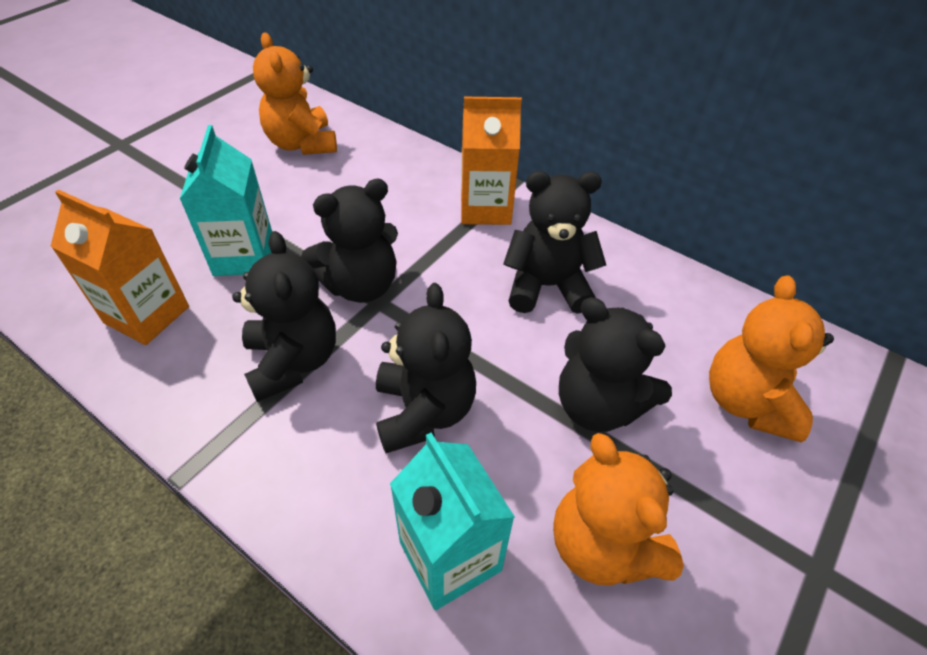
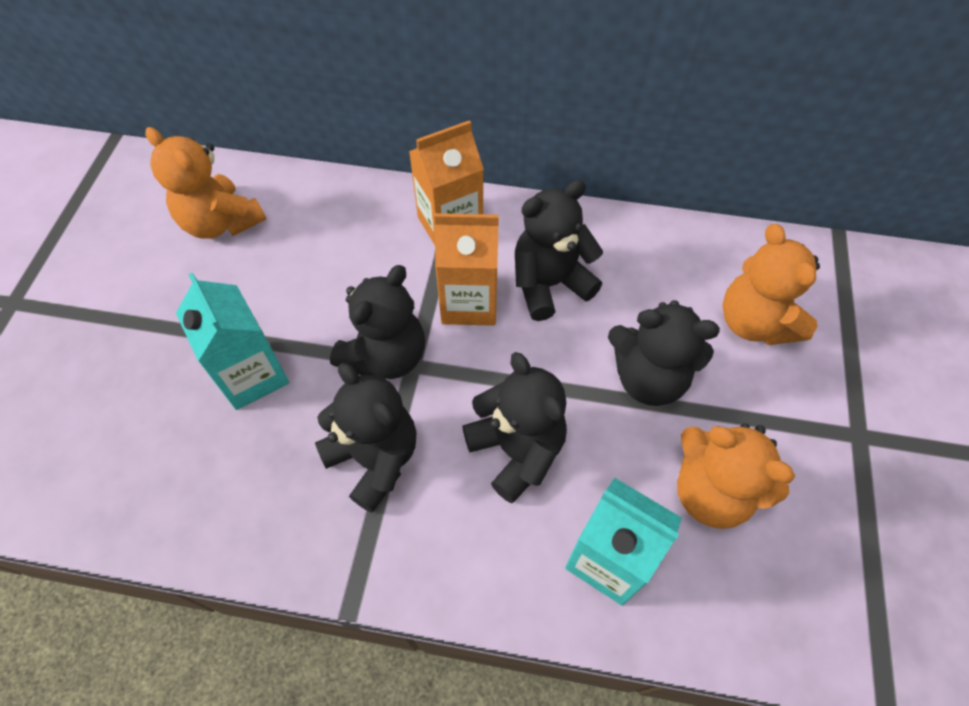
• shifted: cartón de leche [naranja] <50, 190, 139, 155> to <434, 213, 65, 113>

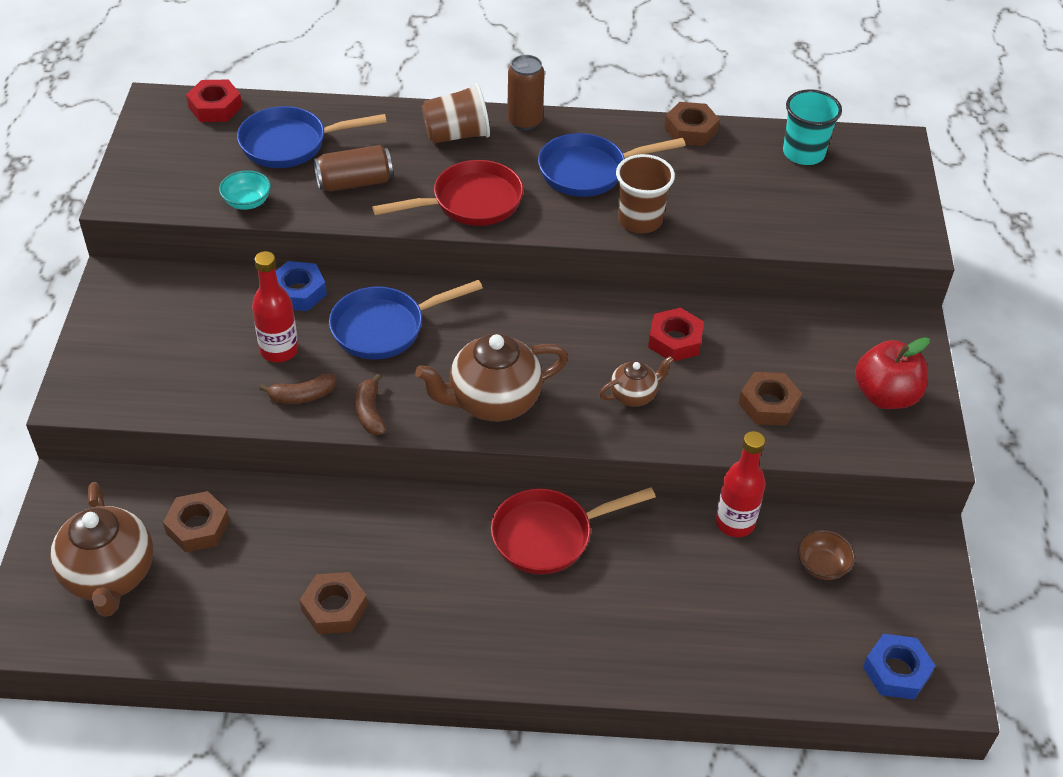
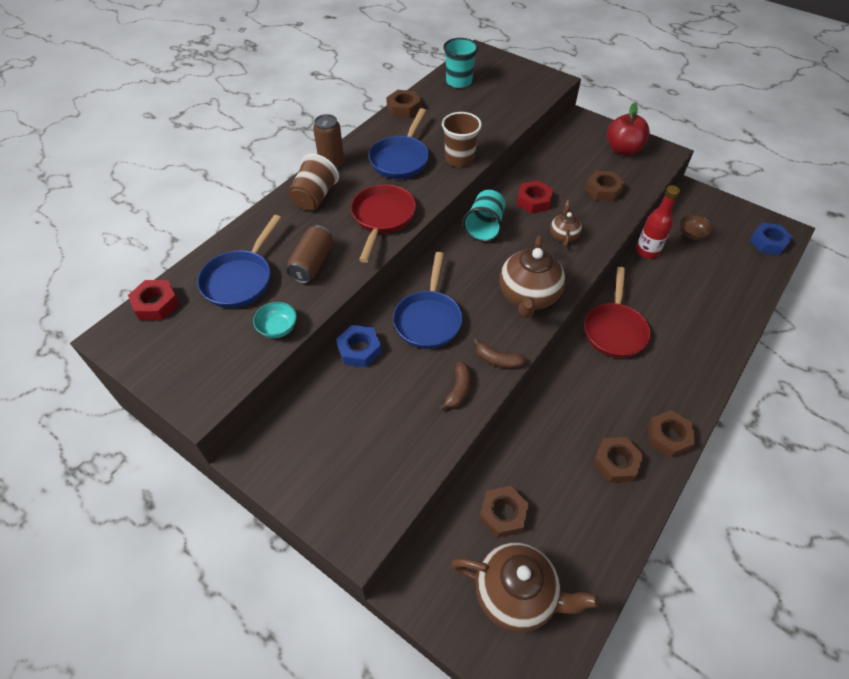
• gone: botella [rojo] <252, 251, 46, 111>
• new: vaso [turquesa] <462, 190, 43, 52>
• new: tuerca [marrón] <647, 410, 49, 48>

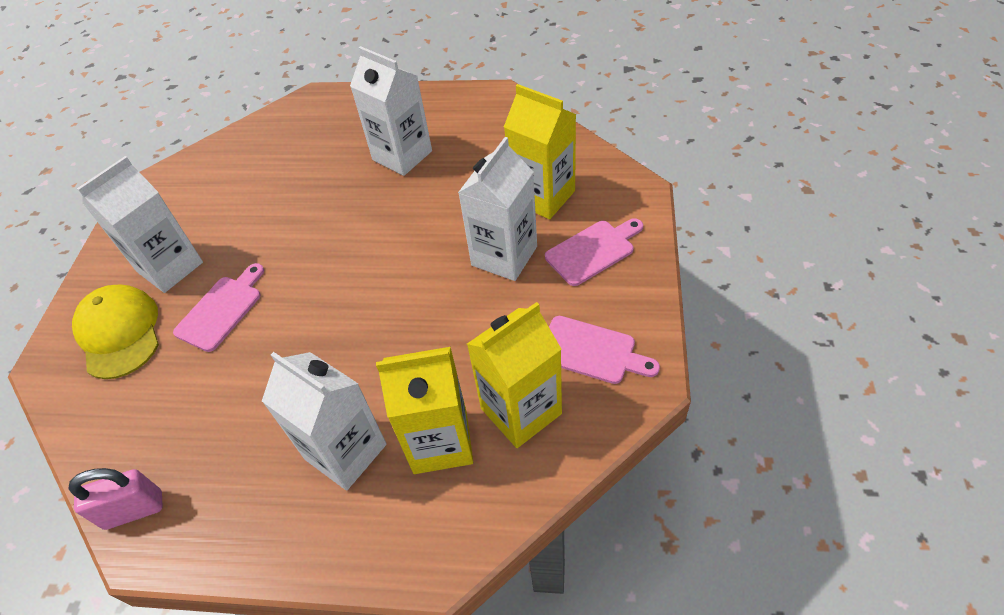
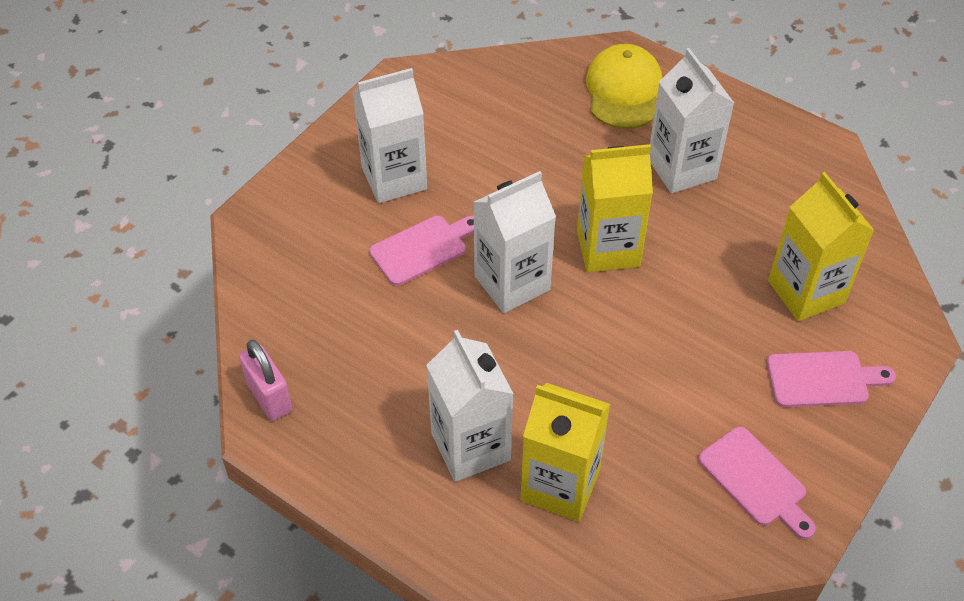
• shifted: gorra [amarillo] <72, 285, 87, 94> to <586, 44, 76, 85>
• shifted: cartón de leche [blanco] <458, 137, 79, 144> to <473, 171, 83, 142>
• shifted: cartón de leche [amarillo] <467, 302, 95, 146> to <577, 144, 76, 128>
• rotated: candado [rosa] <69, 468, 94, 62> = <239, 339, 53, 82> 45 degrees clockwise

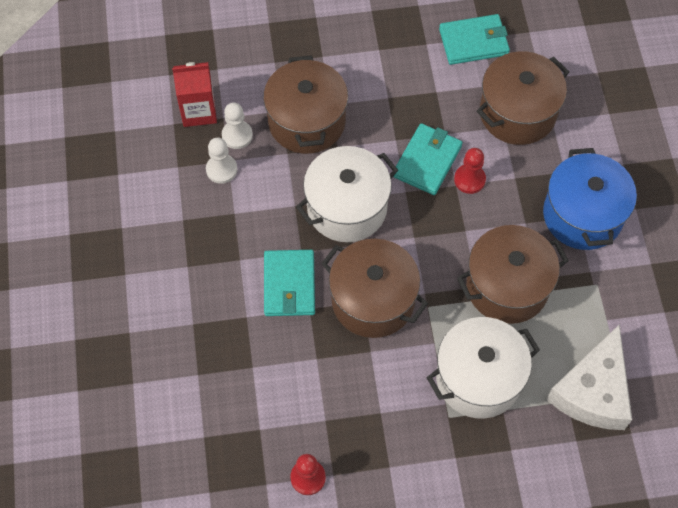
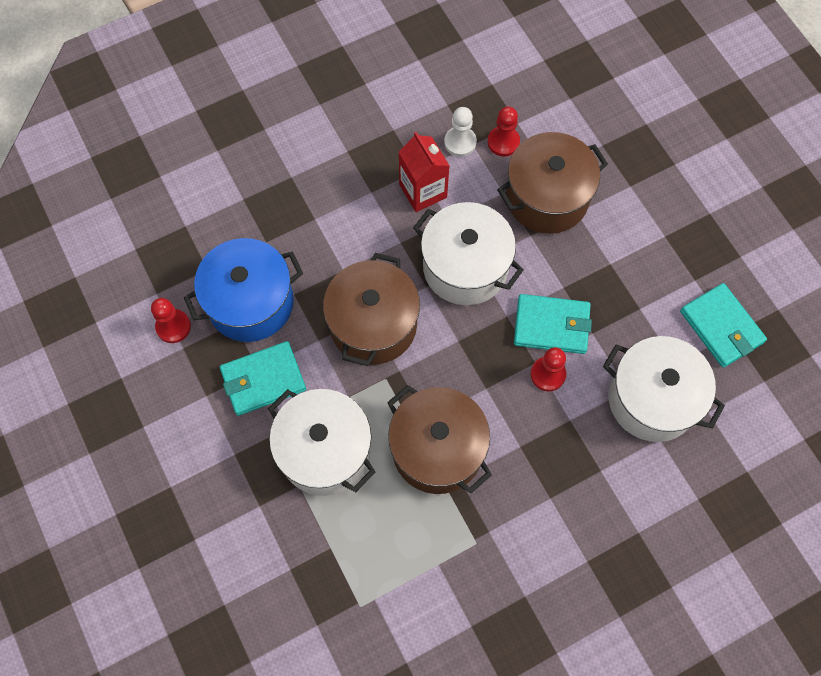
• gone: queso [blanco] <546, 325, 86, 105>
• shifted: cartón de leche [rojo] <172, 62, 45, 65> to <399, 132, 51, 80>
• shifted: cartera [turquesa] <264, 250, 51, 66> to <220, 341, 86, 75>
• shifted: olla [azul] <543, 148, 94, 102> to <184, 238, 119, 104>
• repainted: peón [blanco] <222, 103, 31, 46> to peón [rojo] <488, 107, 32, 50>
• repainted: olla [marrón] <477, 51, 92, 94> to olla [blanco] <603, 336, 122, 106>

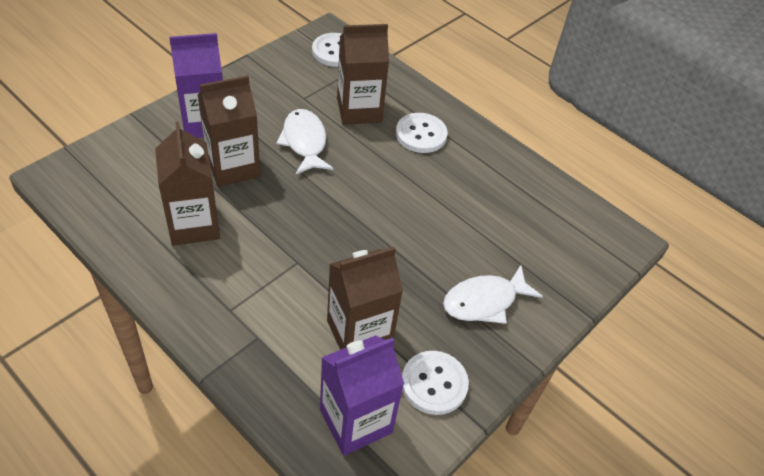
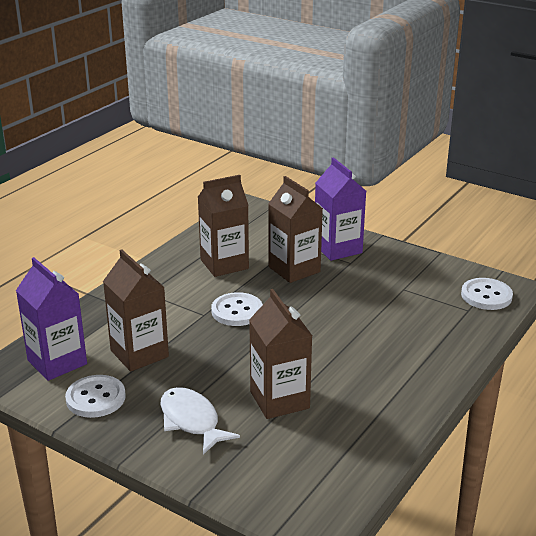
• gone: pez [blanco] <276, 109, 58, 65>
• shifted: cartón de leche [marrón] <337, 24, 52, 101> to <249, 289, 63, 130>
• shifted: botón [blanco] <396, 113, 52, 40> to <211, 292, 52, 34>

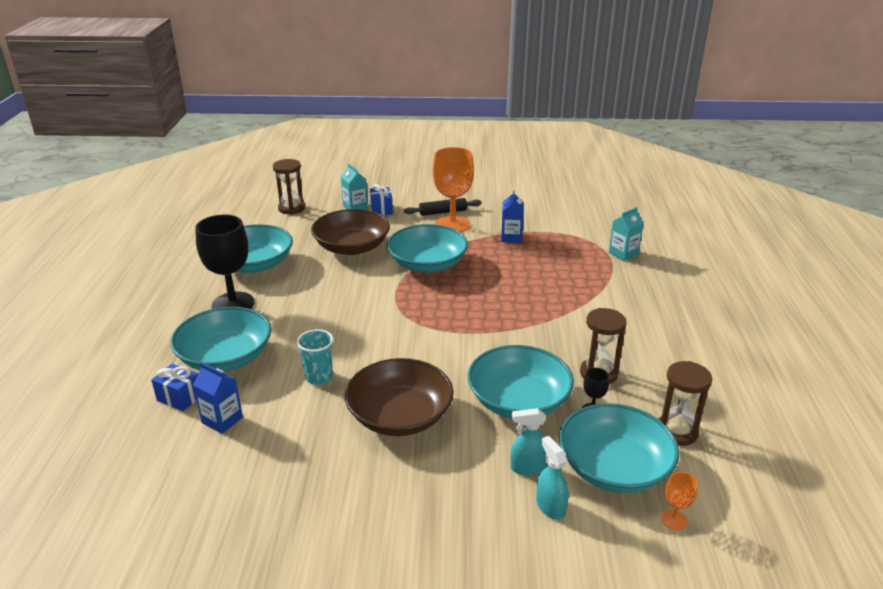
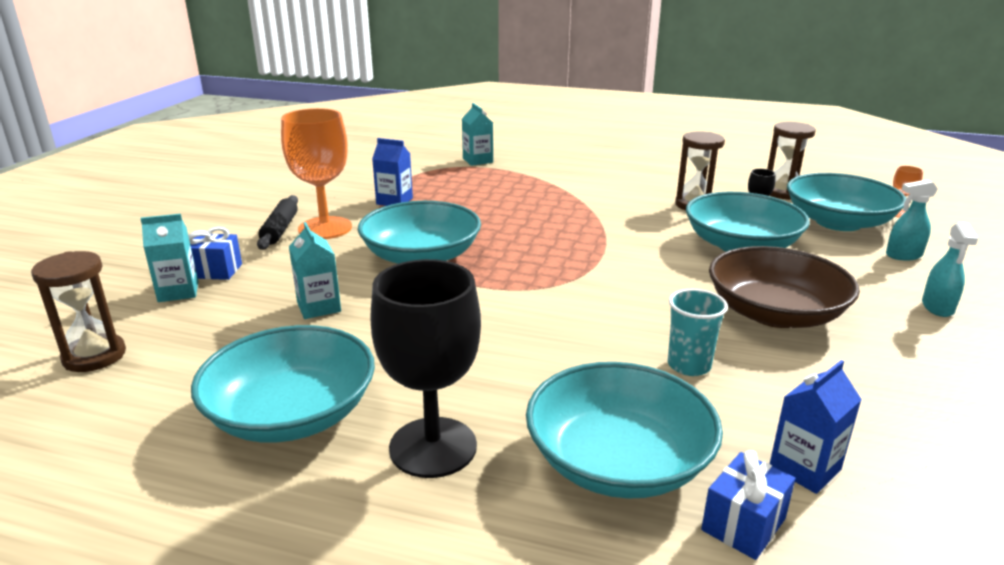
• shifted: pulverizador [turquesa] <510, 408, 37, 68> to <922, 222, 56, 95>
• swapped: cuenco [marrón] <311, 209, 79, 46> to cartón de leche [turquesa] <289, 222, 52, 97>

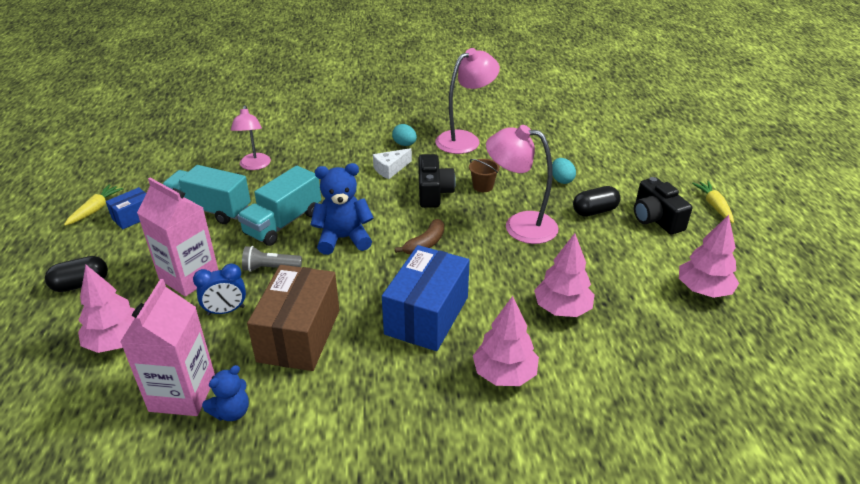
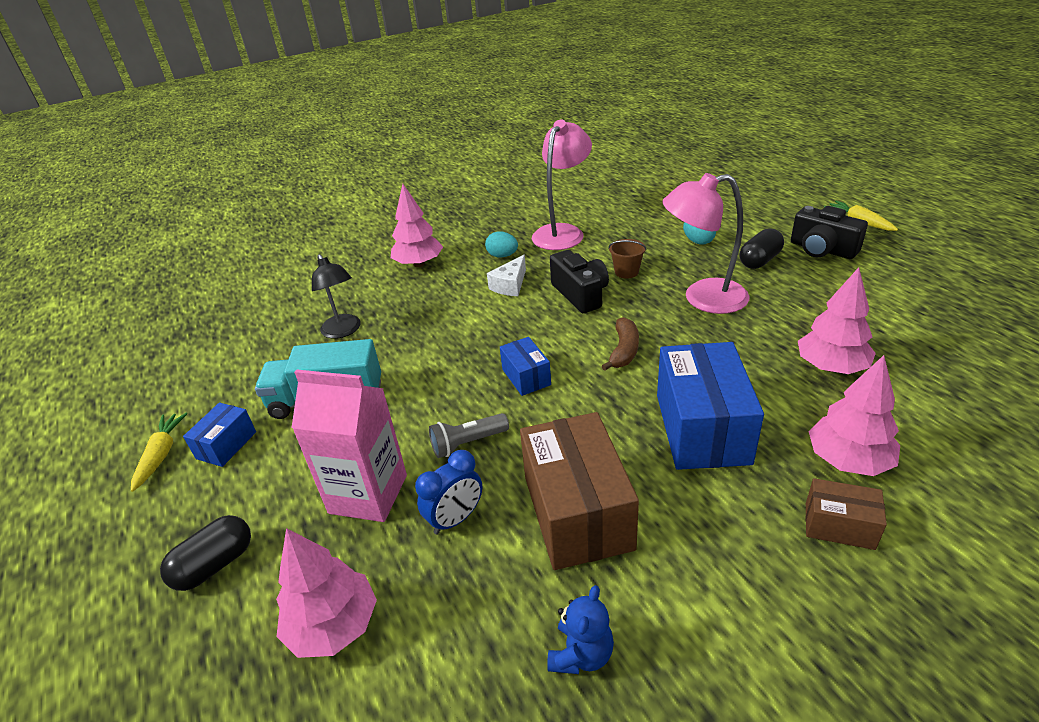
• gone: cartón de leche [rosa] <120, 279, 95, 137>
• gone: camión [turquesa] <237, 166, 84, 80>
• new: caja [marrón] <806, 478, 81, 72>
• shifted: árbol [rosa] <679, 215, 60, 83> to <391, 184, 52, 83>
• swapped: osito [azul] <310, 163, 64, 92> to caja [azul] <500, 337, 51, 59>
• repainted: lámpara [rosa] <231, 105, 40, 65> to lámpara [negro] <312, 254, 49, 85>

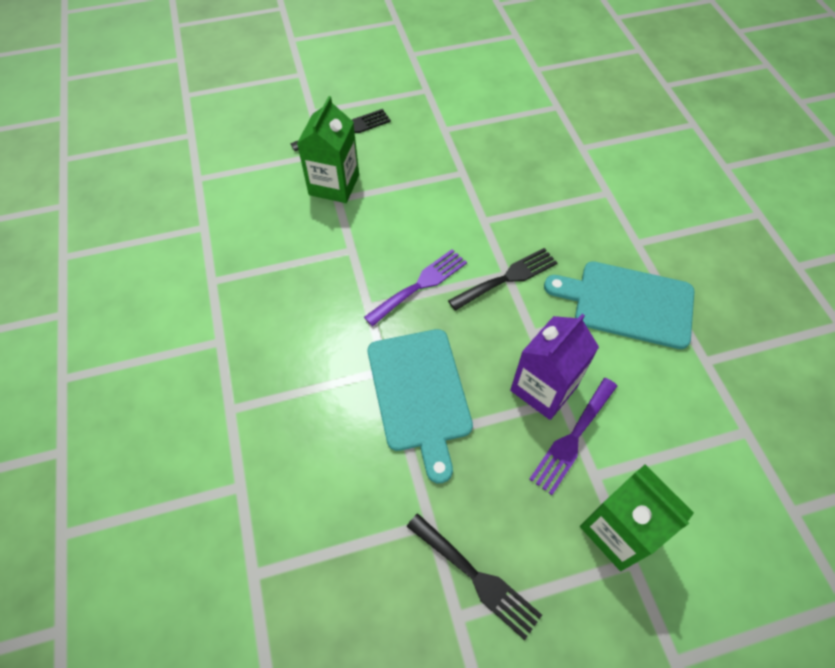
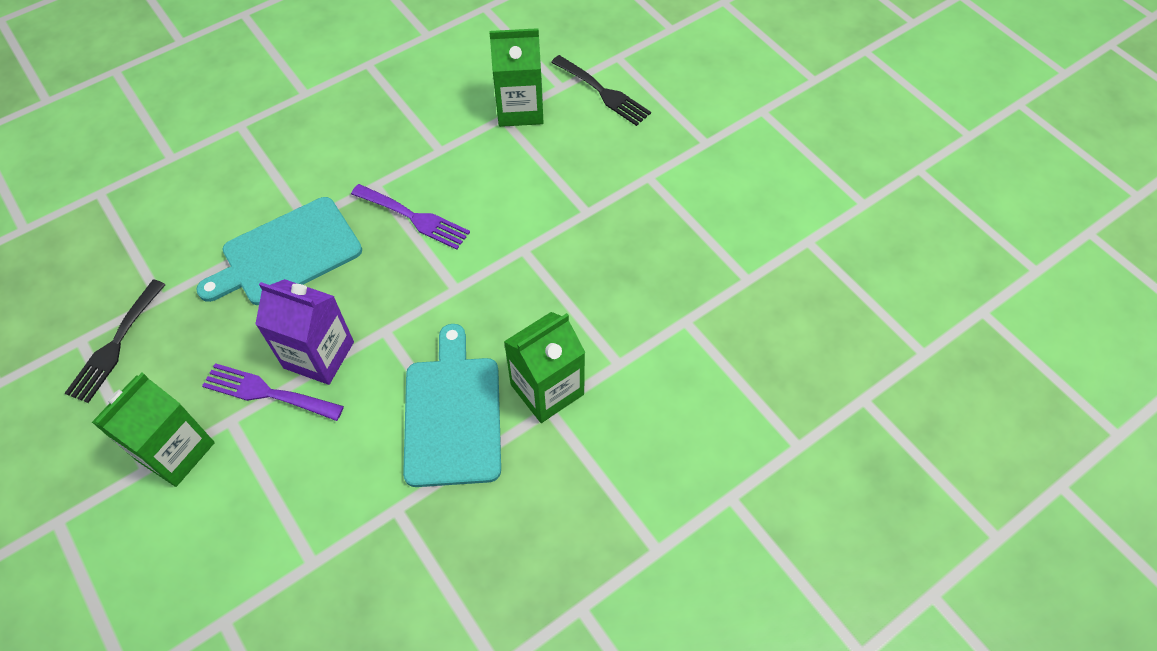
• gone: tenedor [negro] <448, 248, 109, 63>
• new: cartón de leche [verde] <504, 312, 81, 111>

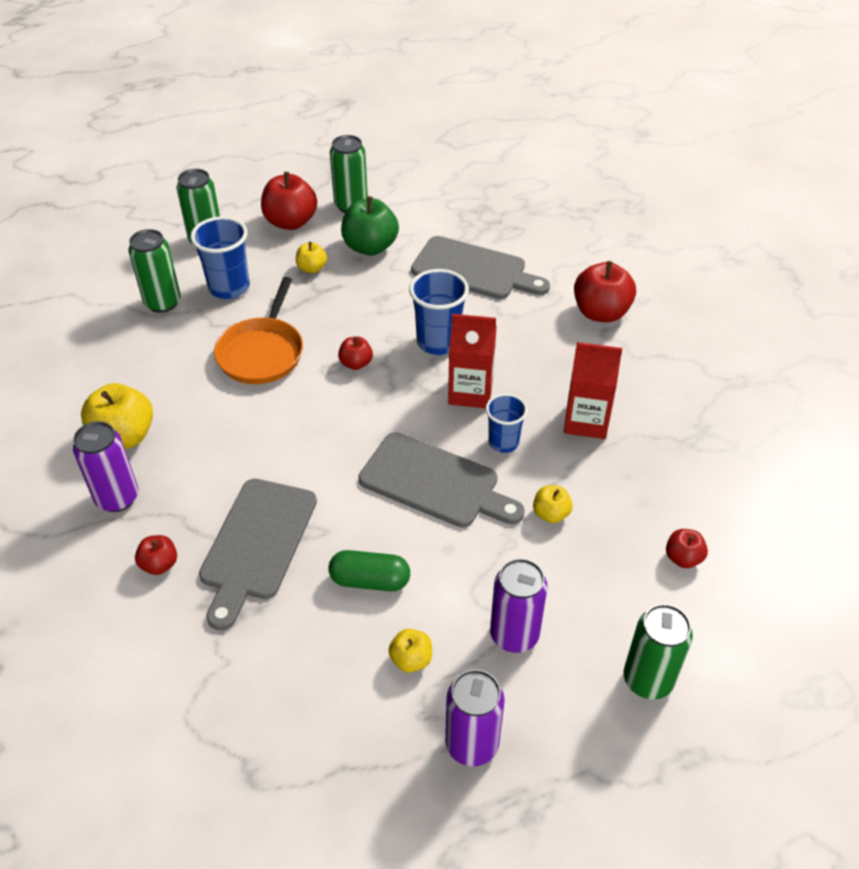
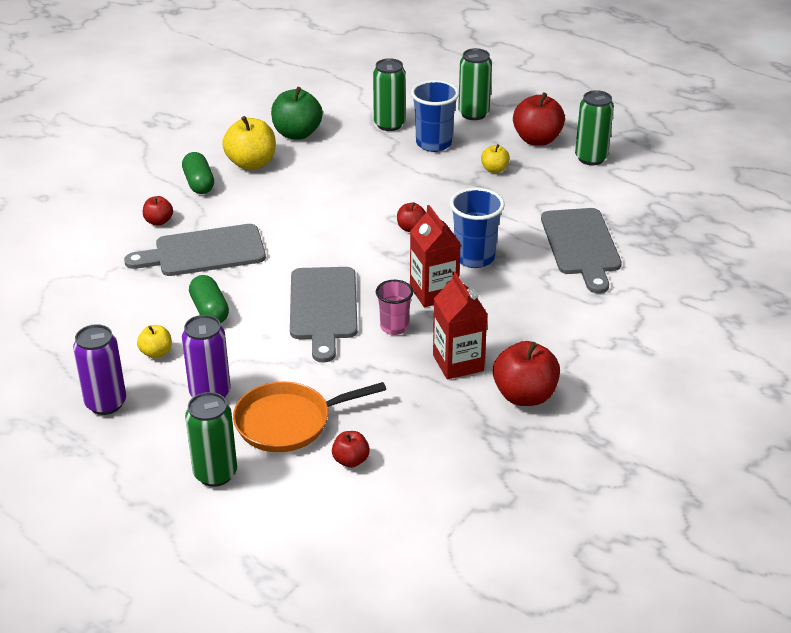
• gone: manzana [amarillo] <533, 485, 40, 38>
• shifted: sartén [naranja] <214, 277, 89, 107> to <233, 381, 153, 71>
• shifted: manzana [verde] <341, 196, 58, 60> to <271, 87, 52, 53>
• shifted: manzana [rojo] <574, 261, 62, 61> to <493, 341, 67, 65>
• swapped: lata [morado] <73, 421, 65, 91> to cápsula [verde] <182, 152, 32, 42>
• repainted: vaso [azul] <486, 393, 42, 60> to vaso [rosa] <376, 280, 37, 55>

